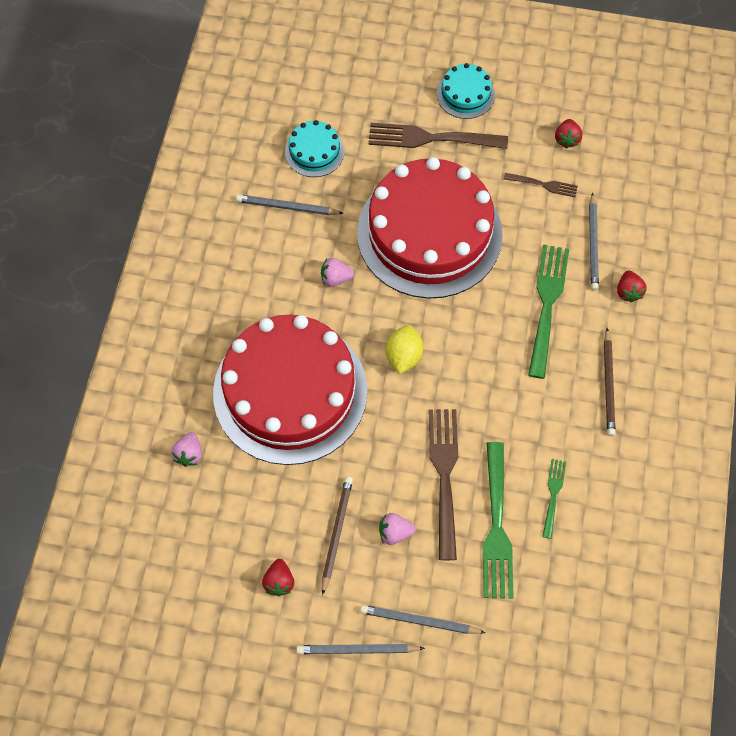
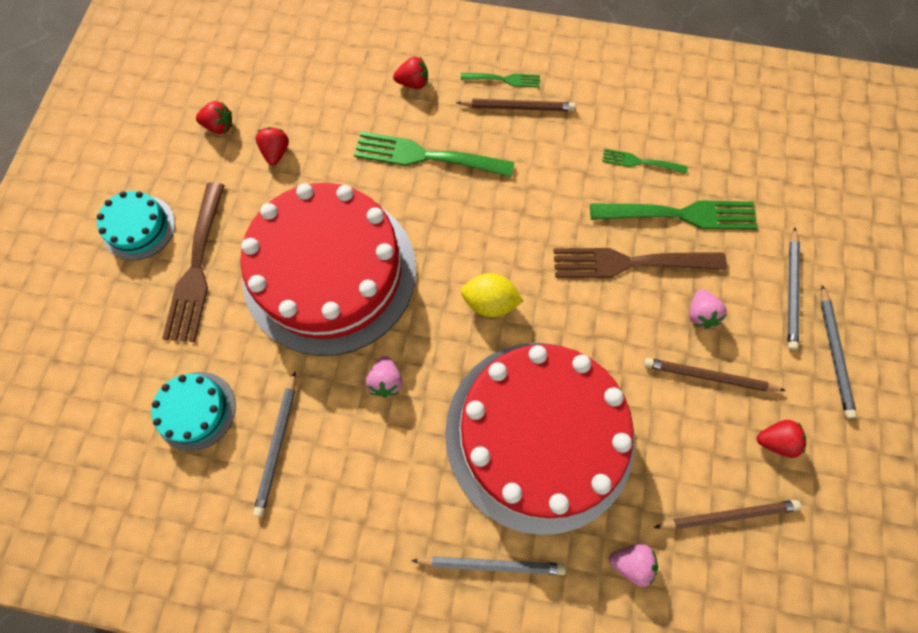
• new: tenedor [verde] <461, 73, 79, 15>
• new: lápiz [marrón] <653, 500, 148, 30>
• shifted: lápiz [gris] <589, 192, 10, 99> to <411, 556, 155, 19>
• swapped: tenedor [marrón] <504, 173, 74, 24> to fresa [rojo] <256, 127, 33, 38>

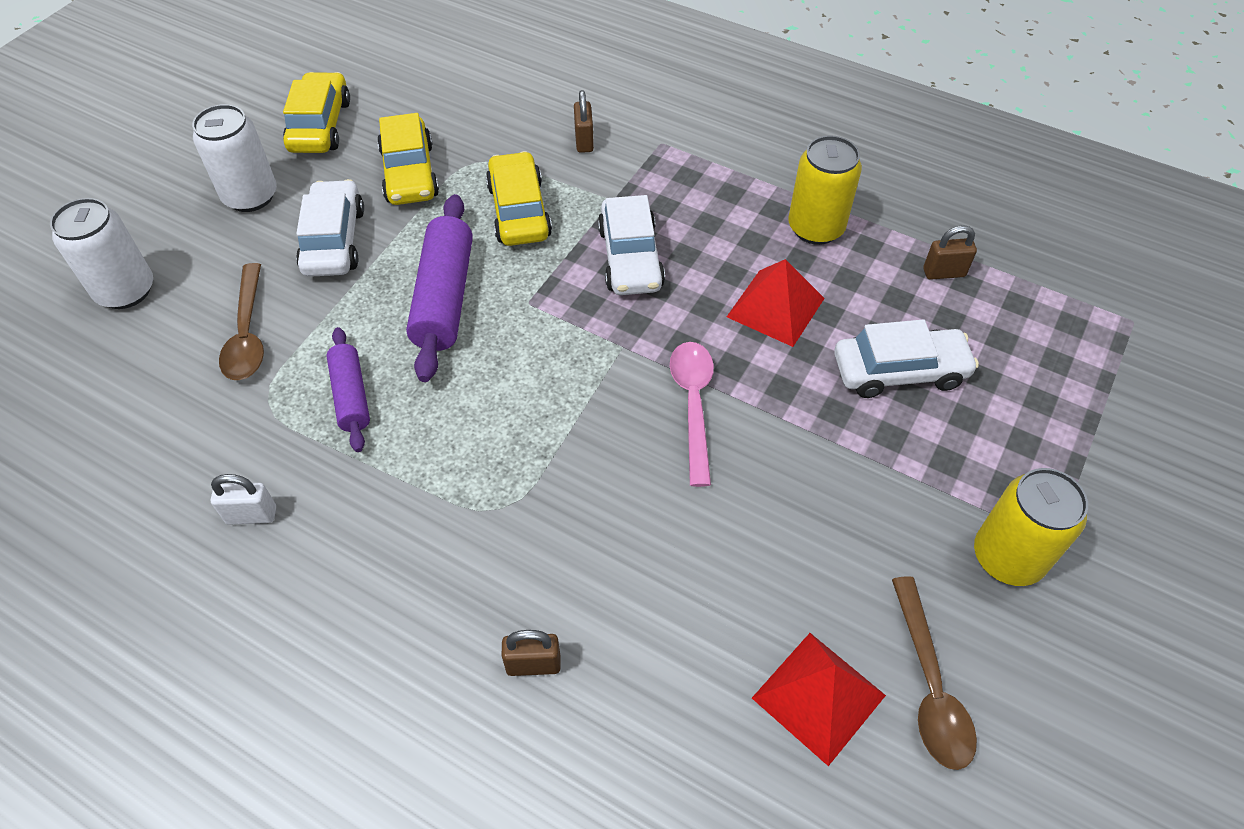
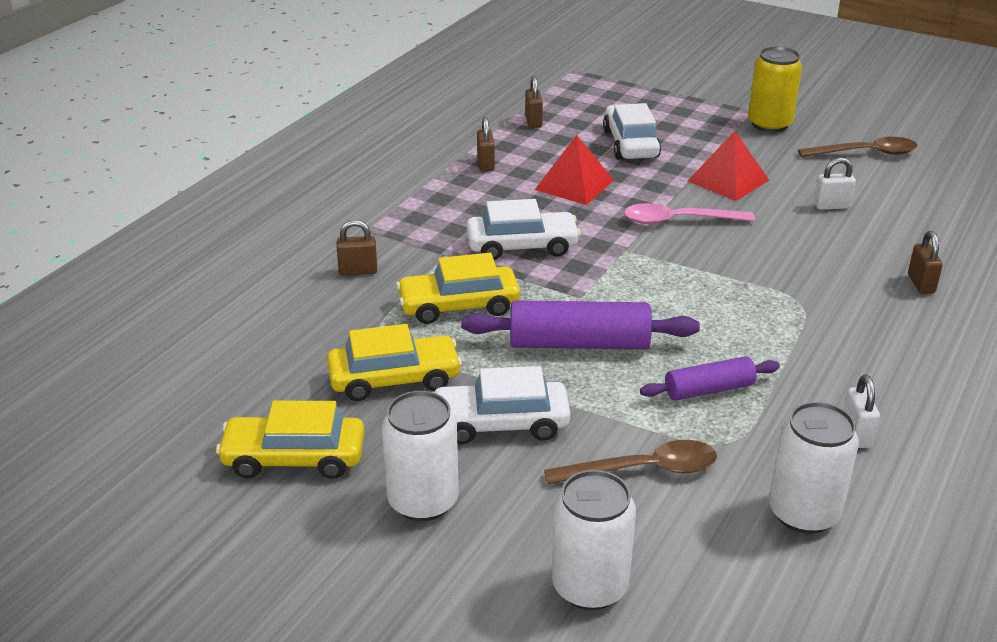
• new: lata [blanco] <769, 402, 90, 132>
• new: candado [blanco] <814, 157, 42, 53>
• shifted: pirámide [rojo] <752, 633, 134, 133> to <688, 131, 81, 70>
• swapped: lata [amarillo] <788, 135, 74, 110> to candado [marrón] <477, 117, 18, 55>

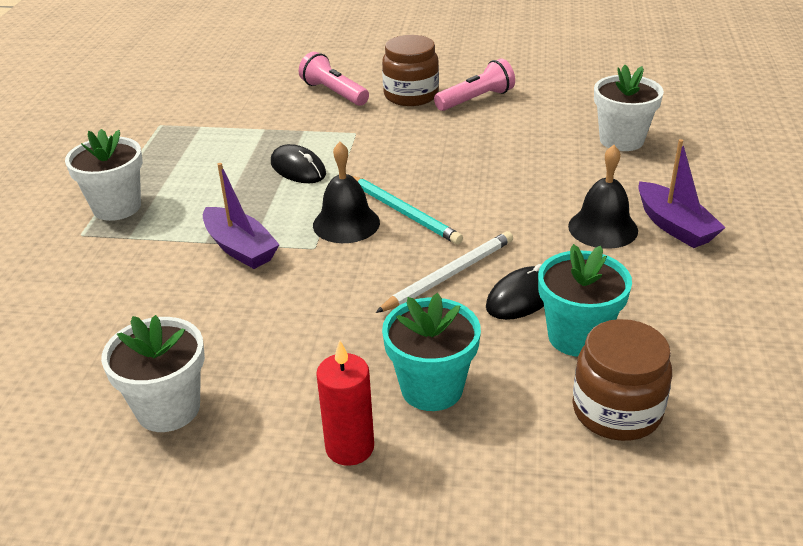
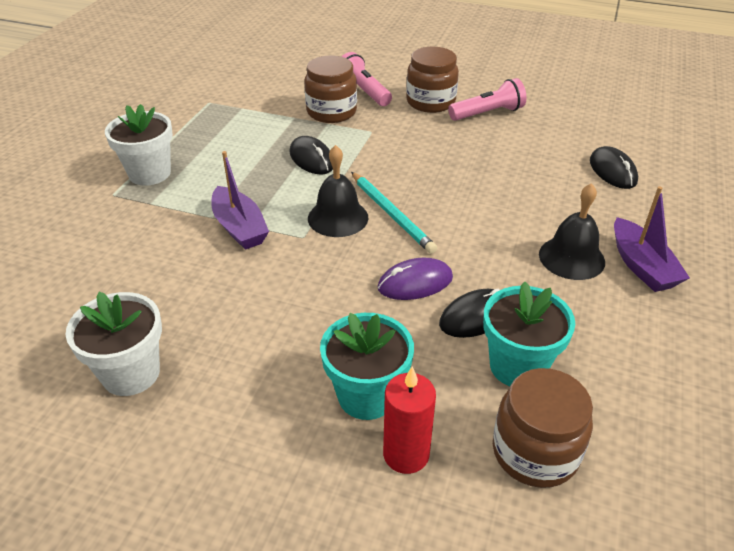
• new: tarro [marrón] <305, 56, 52, 67>
• shifted: vela [rojo] <316, 340, 58, 126> to <383, 366, 53, 108>
• swapped: lápiz [blanco] <375, 231, 138, 82> to ratón [morado] <378, 258, 75, 42>
• swapped: maceta [blanco] <594, 65, 70, 86> to ratón [negro] <590, 146, 48, 43>

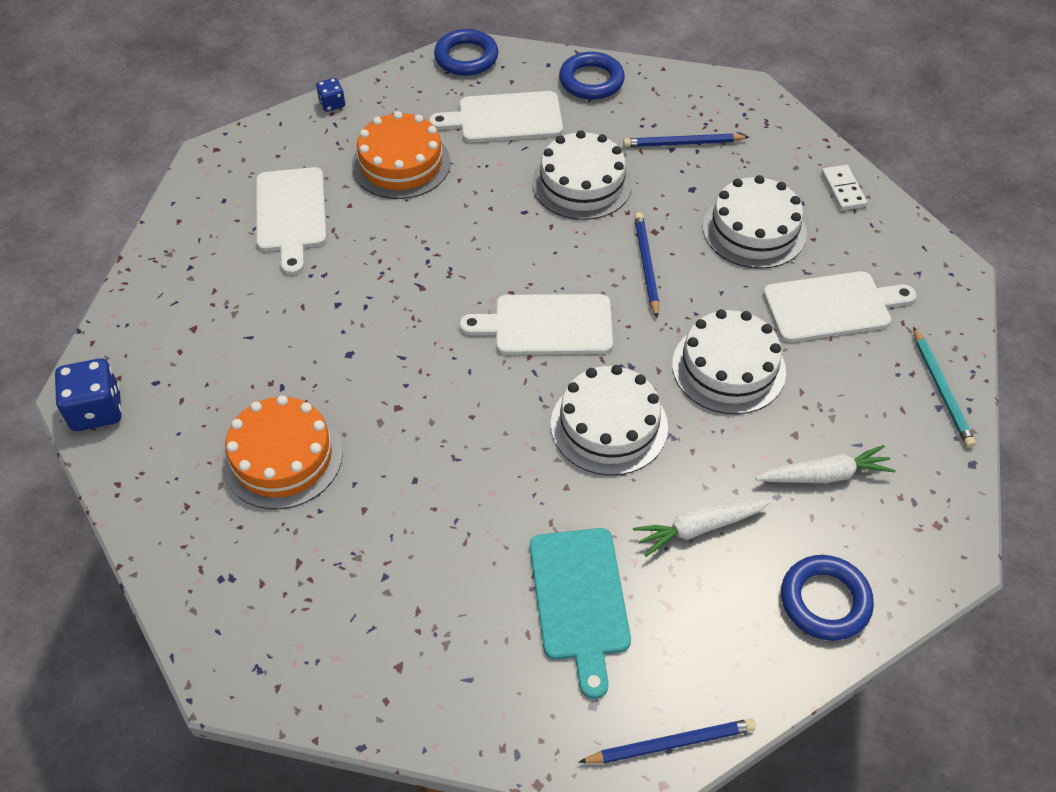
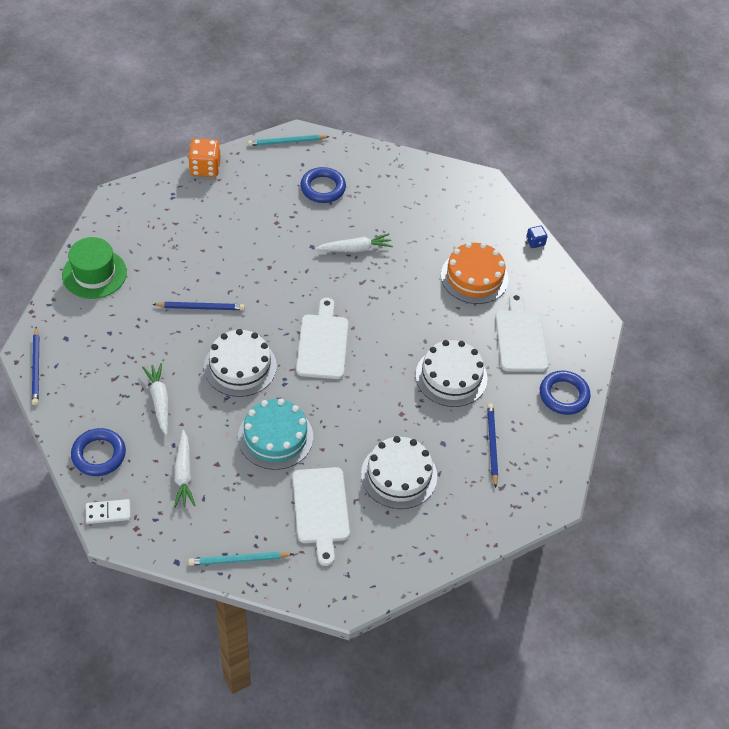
• gone: tarta [naranja] <222, 395, 121, 114>
• gone: tabla de cortar [blanco] <256, 167, 71, 108>
• gone: tabla de cortar [turquesa] <530, 528, 101, 171>
• new: sombrero [verde] <62, 237, 65, 62>
• new: dado [naranja] <188, 138, 33, 39>
• new: zanahoria [blanco] <315, 233, 78, 20>
• shifted: anillo [azul] <434, 29, 64, 47> to <300, 167, 46, 36>
• shifted: lápiz [azul] <634, 212, 25, 106> to <153, 302, 92, 8>
• shifted: ficha de dominó [blanco] <822, 165, 45, 45> to <86, 499, 45, 25>
• swapped: dado [azul] <55, 358, 67, 73> to lápiz [turquesa] <248, 135, 82, 11>
• repainted: tarta [blanco] <672, 309, 114, 105> to tarta [turquesa] <238, 399, 75, 71>

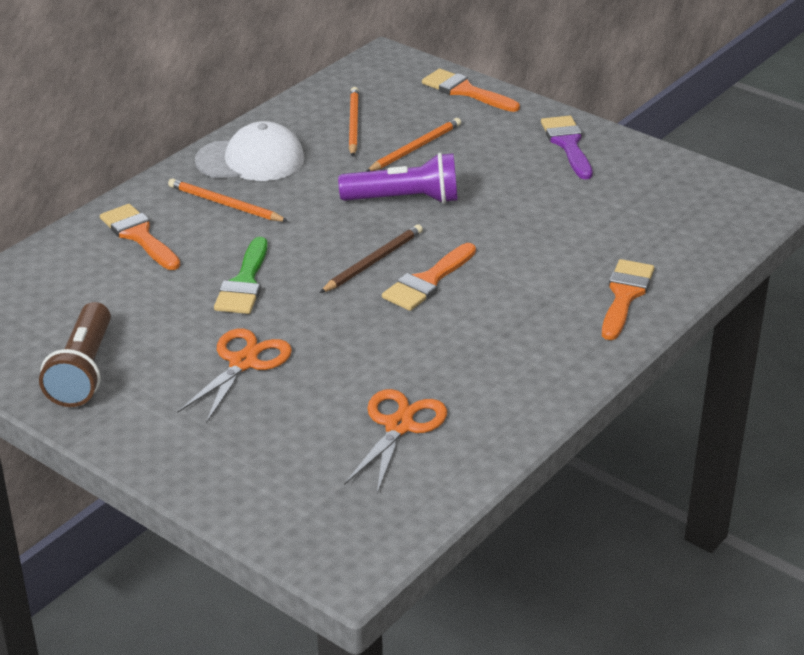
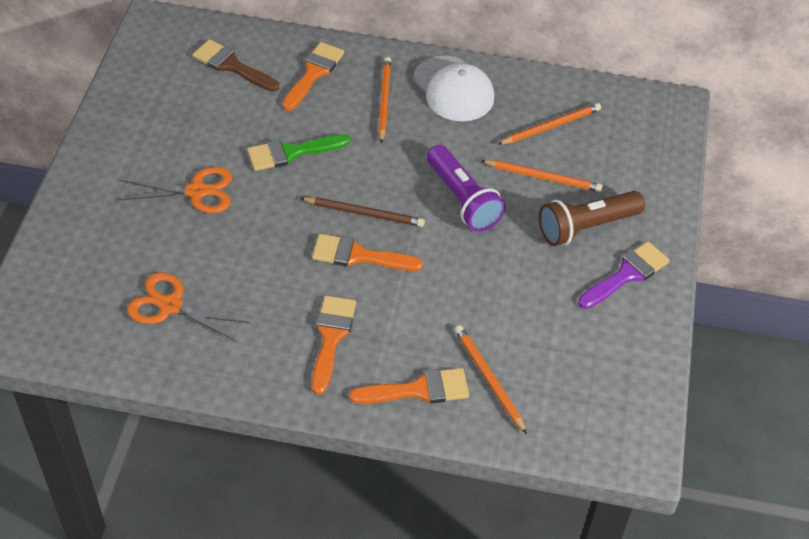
• new: pincel [marrón] <192, 39, 87, 53>
• new: lápiz [naranja] <455, 325, 72, 109>
• shifted: lámpara de mano [marrón] <39, 302, 72, 105> to <539, 191, 106, 55>
• shifted: pincel [naranja] <422, 69, 98, 43> to <312, 296, 44, 99>
• rotated: tijeras [naranja] <344, 389, 103, 105> = <127, 272, 123, 70> 150 degrees counterclockwise

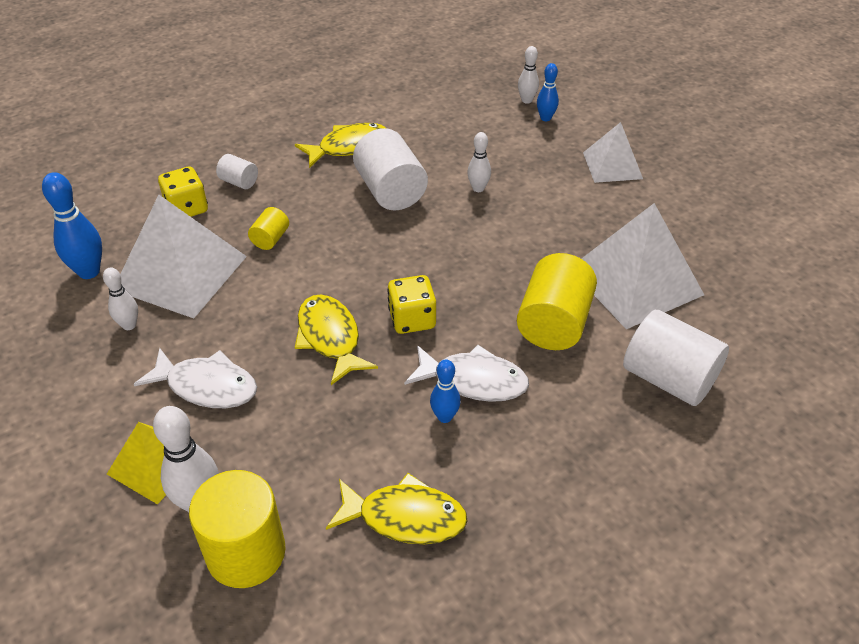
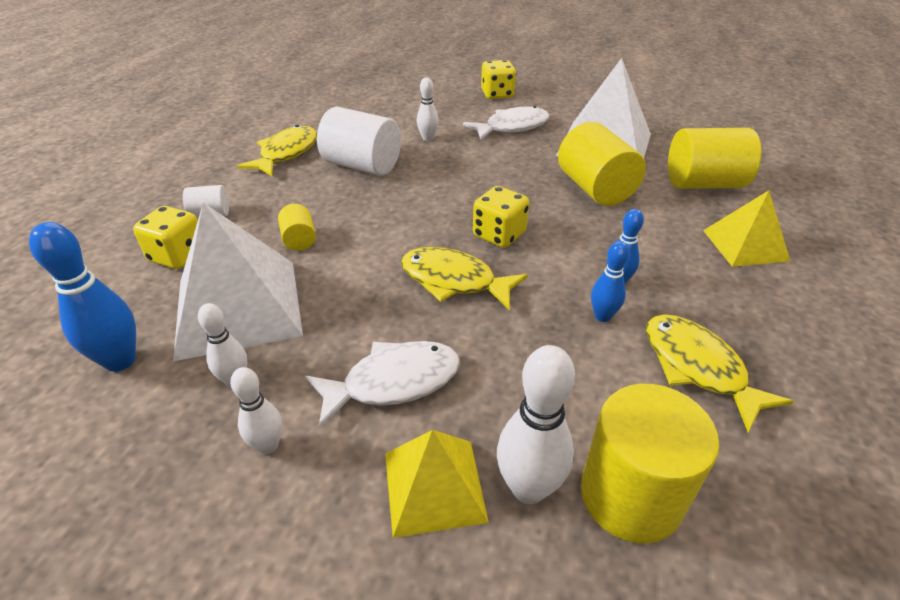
• new: pirámide [amarillo] <703, 190, 87, 77>
• shifted: pez [blanco] <404, 345, 125, 57> to <463, 106, 87, 34>
• shifted: bolo [blanco] <518, 46, 21, 58> to <230, 367, 52, 87>
• shifted: bolo [azul] <537, 63, 22, 58> to <591, 241, 38, 81>
• swapped: pirámide [blanco] <583, 122, 60, 61> to dado [amarillo] <481, 60, 35, 39>
• repainted: cilindro [blanco] <623, 309, 106, 97> to cilindro [amarillo] <668, 128, 93, 61>
• rotated: pez [amarillo] <326, 473, 142, 71> = <646, 314, 148, 118> 90 degrees counterclockwise

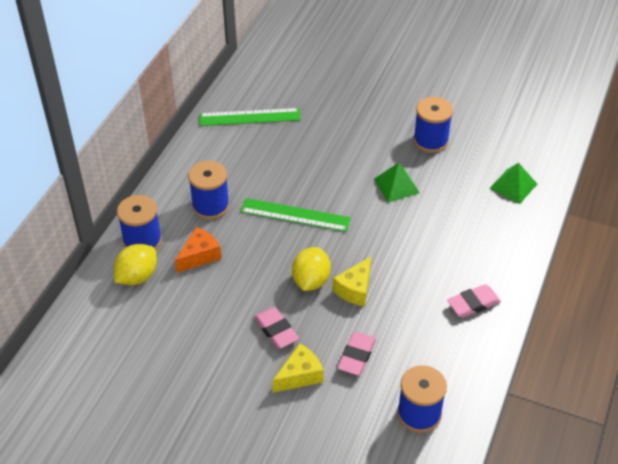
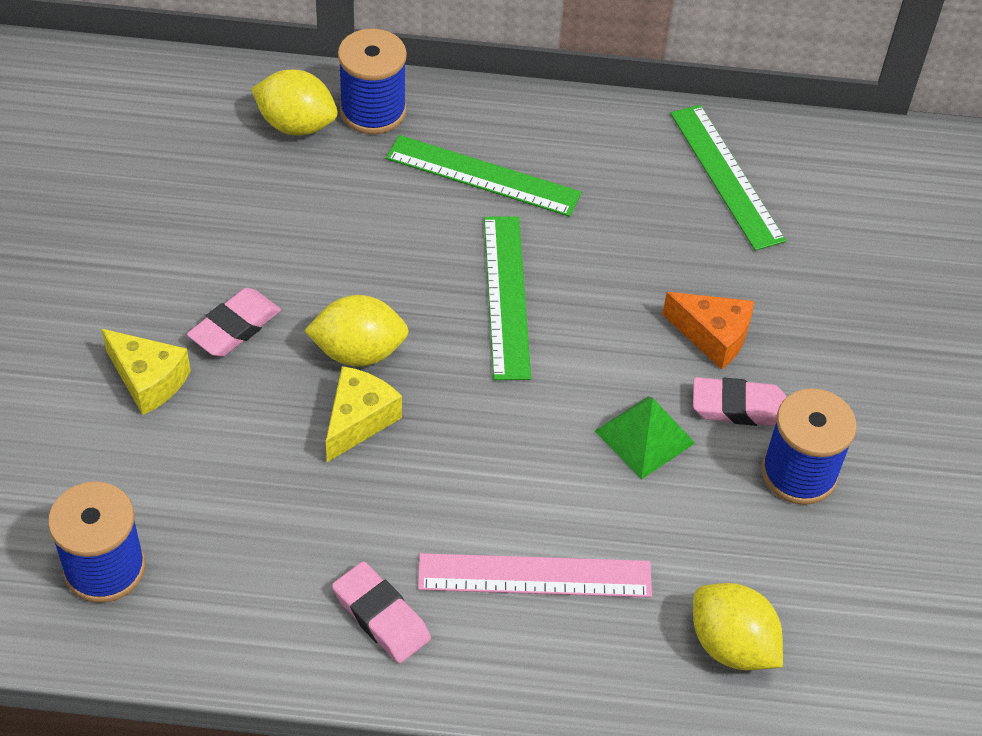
• new: regla [rosa] <418, 553, 234, 45>
• shifted: queso [naranja] <175, 227, 47, 46> to <662, 292, 92, 78>
• shifted: goma de borrar [rosa] <337, 332, 39, 43> to <693, 377, 93, 49>
• swapped: carrete [azul] <188, 161, 42, 59> to regla [verde] <386, 135, 196, 82>
• swapped: pirámide [verde] <490, 163, 47, 41> to limón [amarillo] <693, 583, 90, 87>
• rotated: queso [amarillo] <333, 257, 38, 49> = <326, 366, 76, 96> 105 degrees clockwise

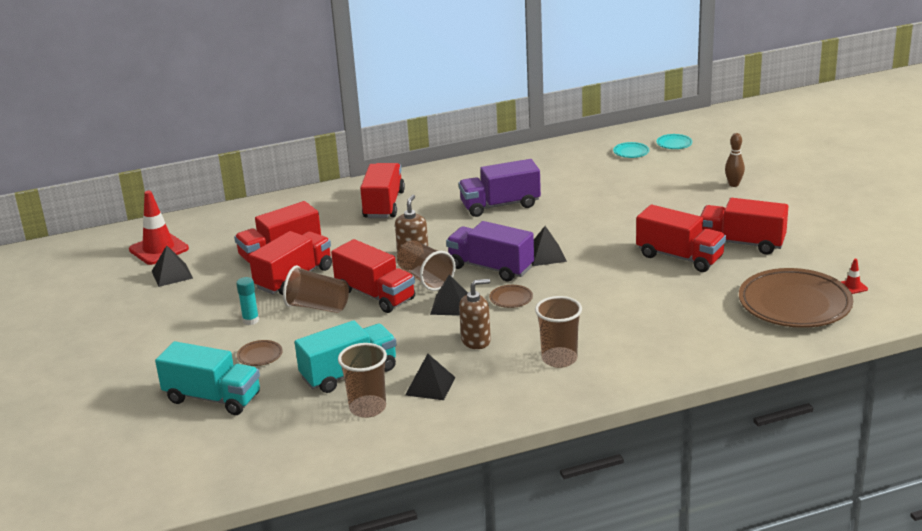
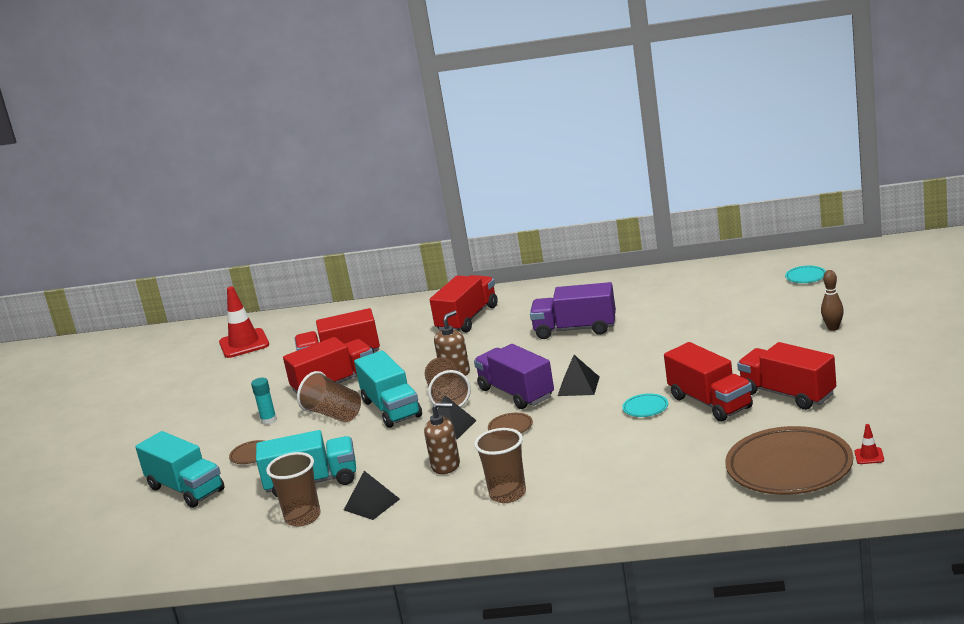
• gone: pirámide [negro] <152, 245, 41, 42>
• shifted: plato [turquesa] <613, 142, 36, 16> to <622, 393, 46, 24>
• repainted: camión [rojo] <331, 239, 84, 74> to camión [turquesa] <354, 350, 68, 78>

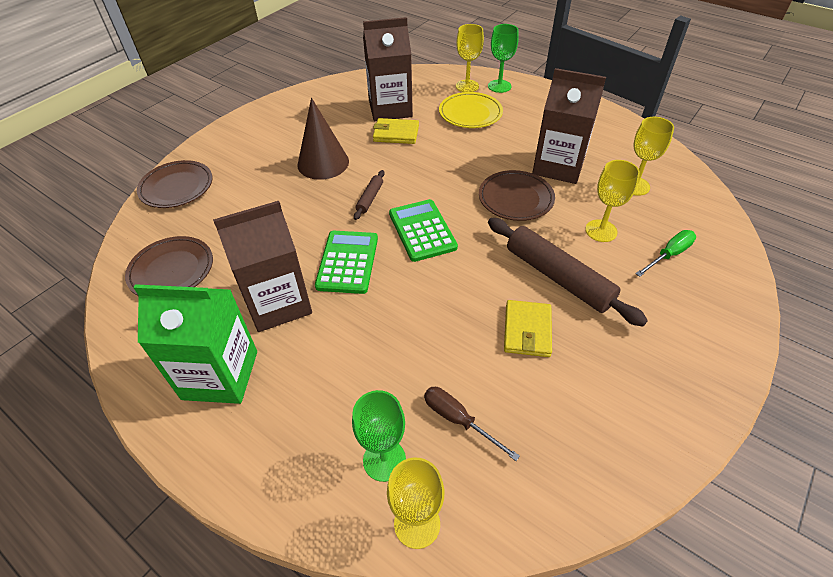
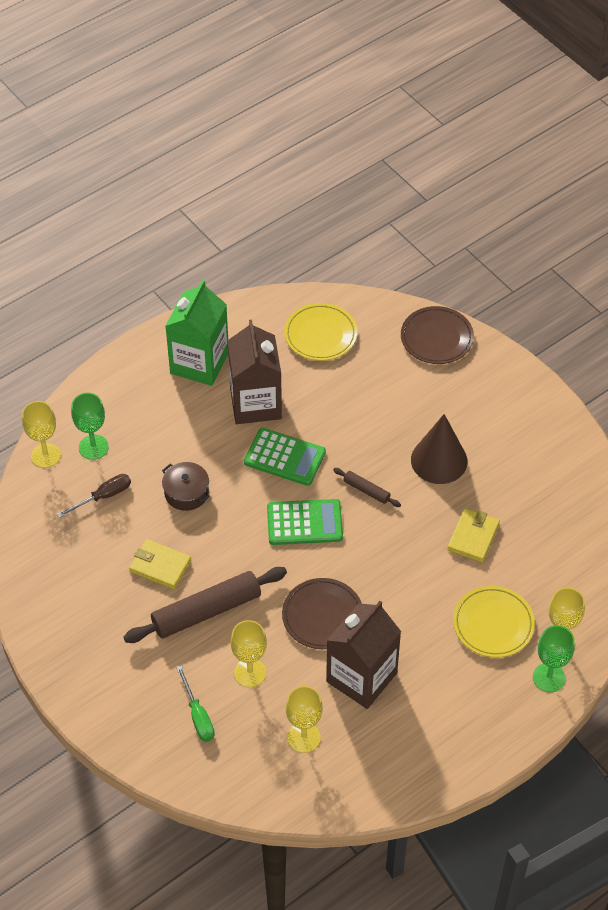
• gone: cartón de leche [marrón] <363, 17, 50, 104>
• new: olla [marrón] <162, 462, 48, 49>
• repainted: plato [marrón] <125, 236, 88, 60> to plato [amarillo] <284, 303, 73, 58>

